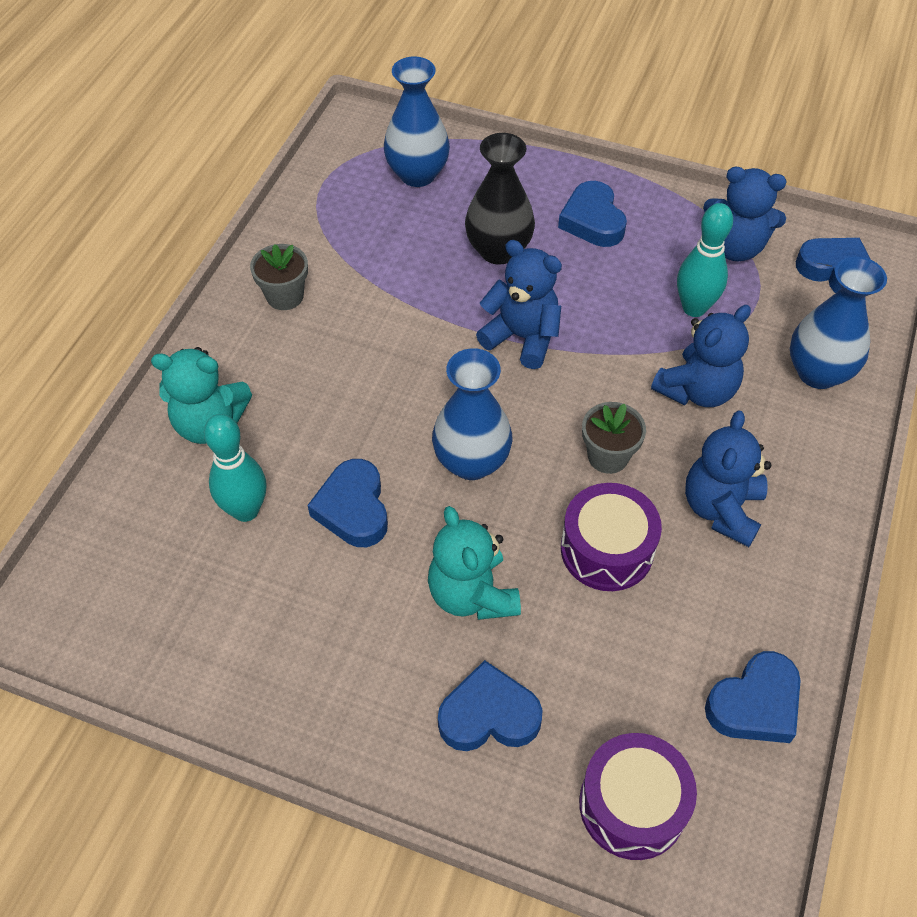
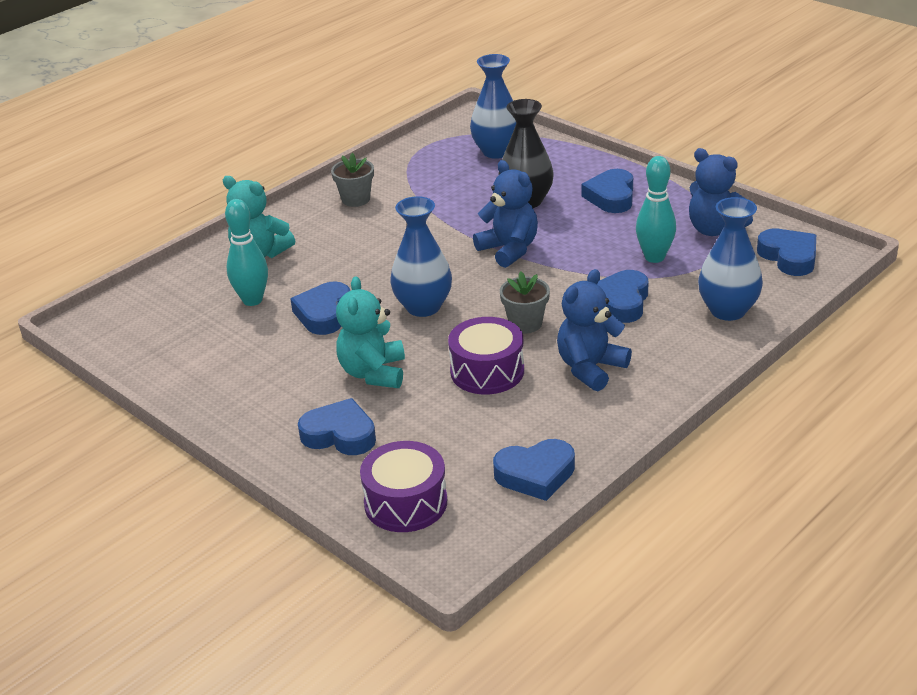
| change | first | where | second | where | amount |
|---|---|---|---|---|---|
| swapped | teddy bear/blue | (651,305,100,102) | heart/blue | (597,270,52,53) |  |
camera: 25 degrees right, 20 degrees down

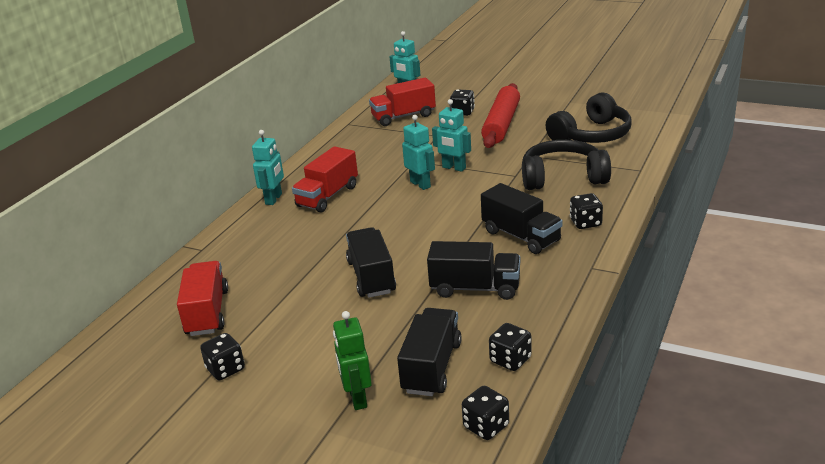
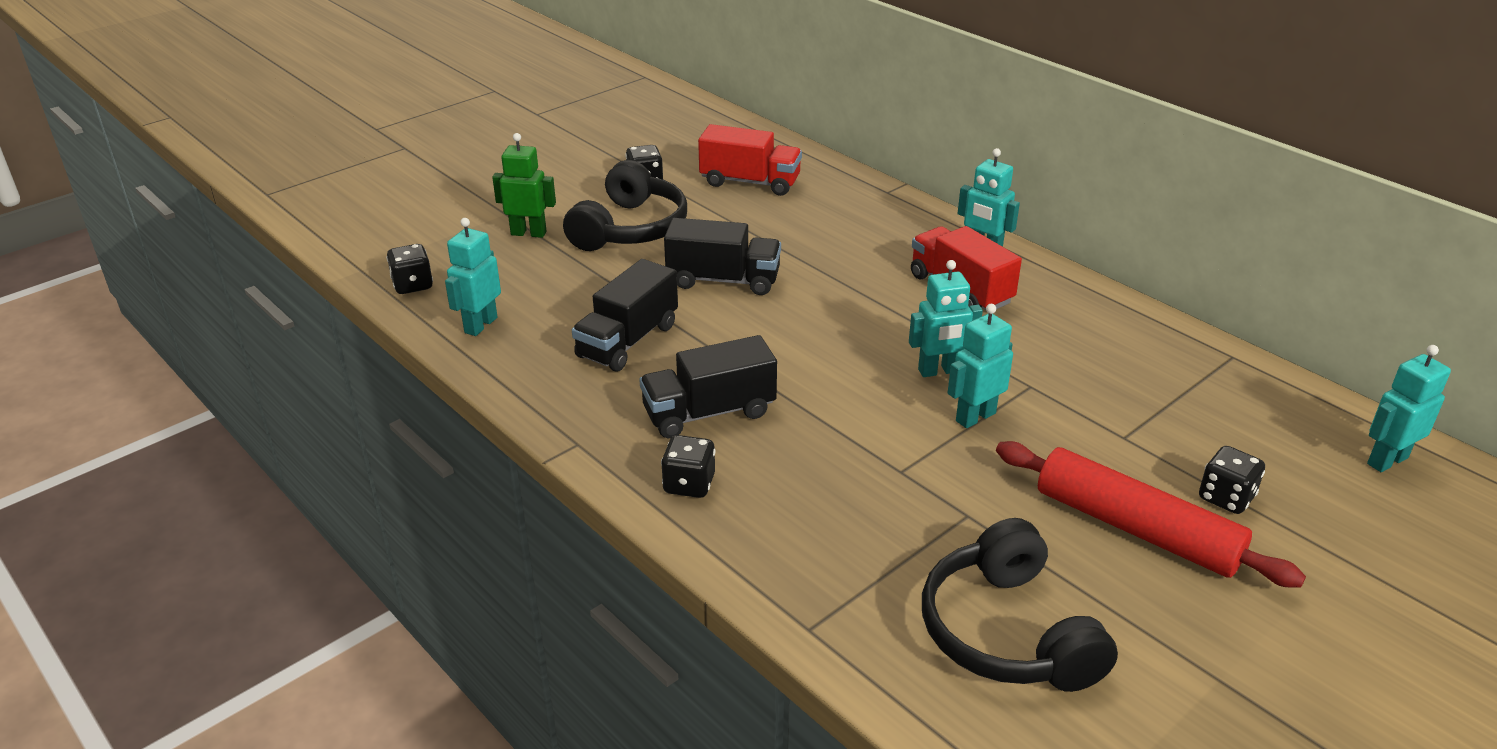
| change | first | where | second | where | amount |
|---|---|---|---|---|---|
| gone | truck/red | (369,78,67,48) |  |  |  |
| shifted | headphones/black | (522,140,89,50) |  | (563,160,124,91) |  |
| gone | truck/black | (397,308,65,88) |  |  |  |
| swapped | dice/black | (489,323,43,48) | robot/turquoise | (445,218,56,118) |  |
camera: 110 degrees right, 5 degrees up

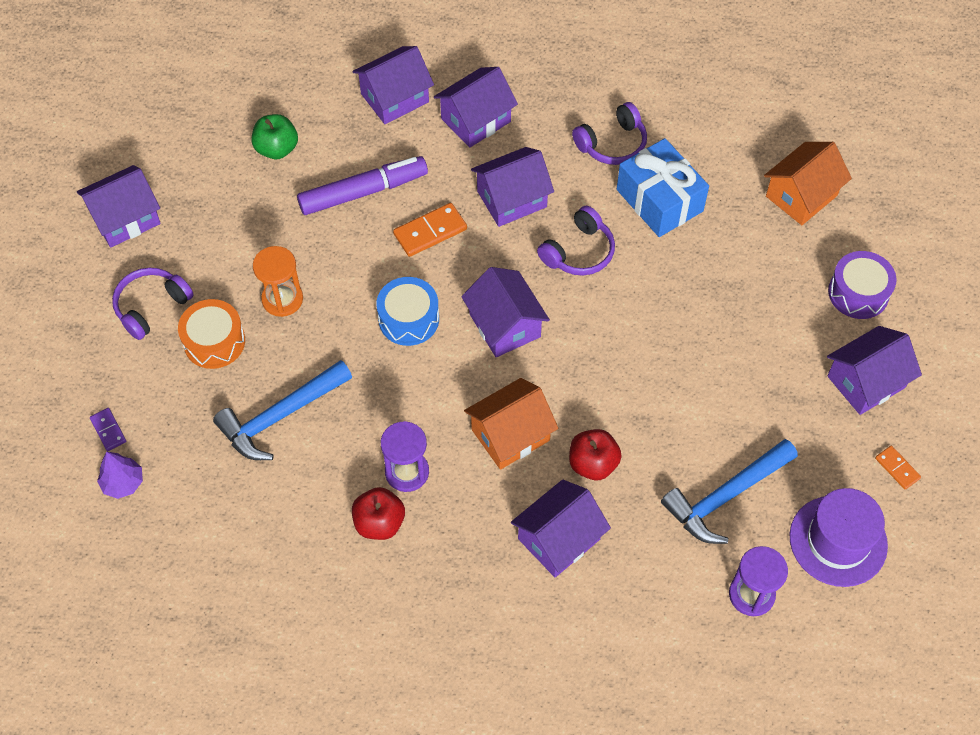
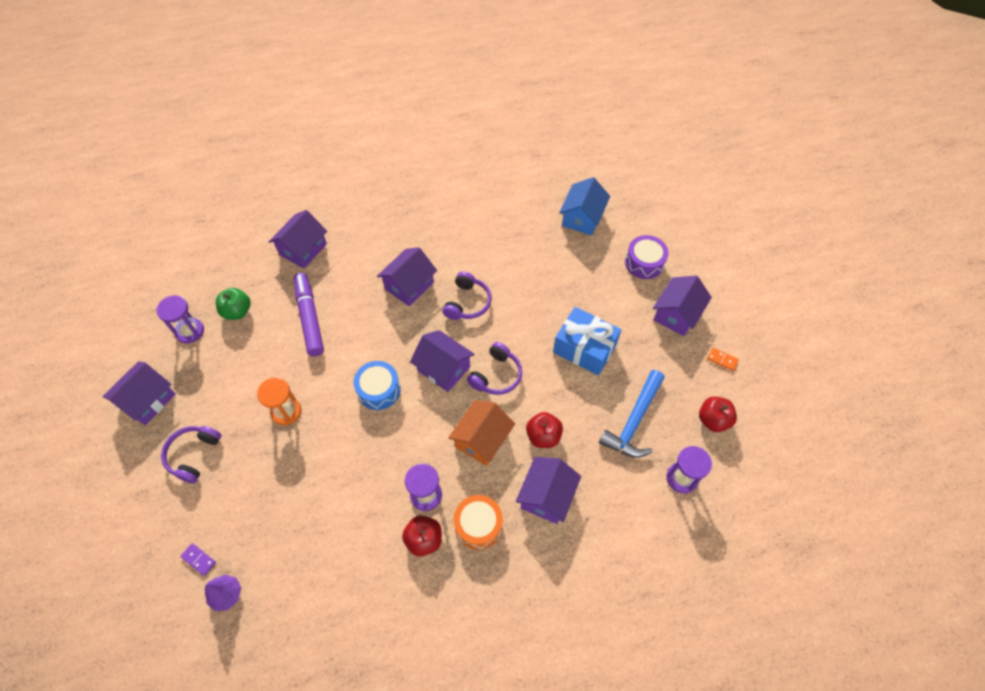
| change | first | where | second | where | amount |
|---|---|---|---|---|---|
| gone | house/purple | (434,67,84,81) |  |  |  |
| shifted | headphones/purple | (572,102,75,63) |  | (467,342,55,53) |  |
| shifted | gift/blue | (617,138,92,99) |  | (553,307,68,68) |  |
| repainted | house/orange | (764,142,88,83) | house/blue | (559,177,51,58) |  |
| rotated | marker/purple | (297,156,131,59) |  | (294,273,30,83) | 60 degrees counterclockwise |
| gone | domino/orange | (393,203,74,54) |  |  |  |
| shifted | drum/orange | (178,299,67,70) |  | (454,495,49,55) |  |
| gone | hammer/blue | (213,360,139,100) |  |  |  |
| swapped | hat/purple | (790,488,98,99) | apple/red | (699,397,38,35) |  |
| new |  |  | hourglass/purple | (156,295,48,48) |  |
camera: 25 degrees left, 0 degrees up

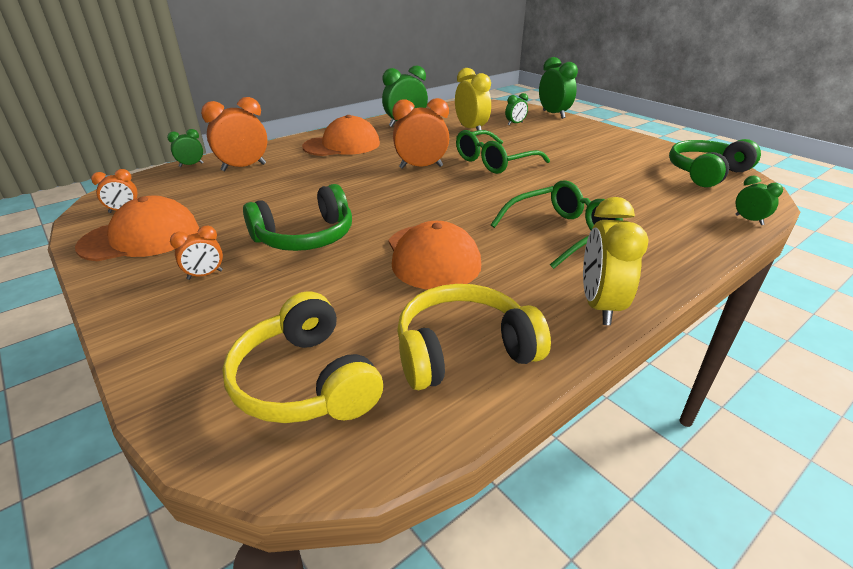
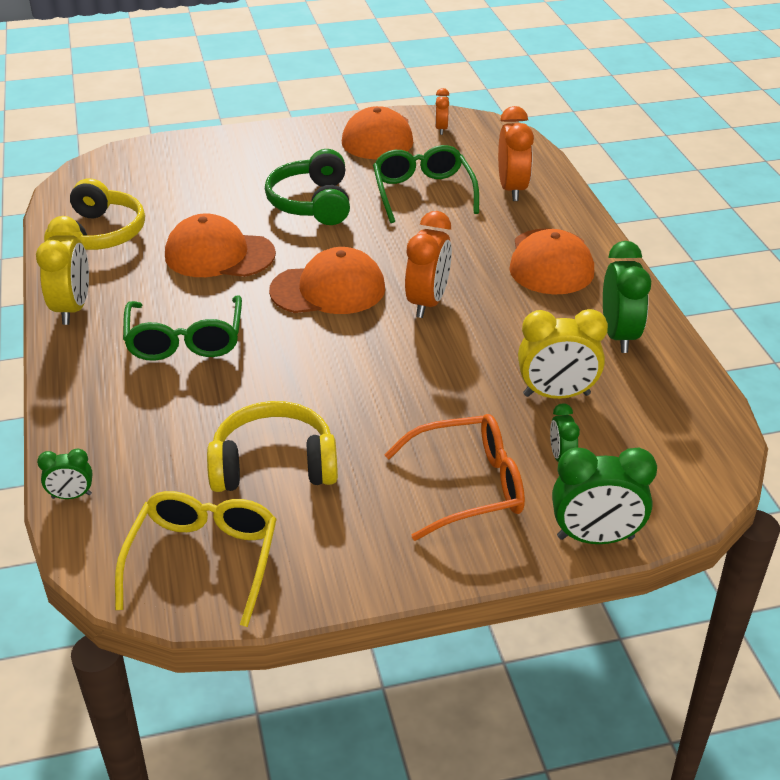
| change | first | where | second | where | amount |
|---|---|---|---|---|---|
| gone | clock/green | (167,129,36,38) |  |  |  |
| shifted | glasses/green | (456,130,94,44) |  | (373,145,106,78) |  |
| swapped | headphones/green | (669,139,92,49) | glasses/yellow | (115,491,162,136) |  |
| rotated | clock/yellow | (583,197,66,128) |  | (36,216,53,109) | 60 degrees clockwise |
| gone | clock/orange | (170,226,53,54) |  |  |  |
| shifted | headphones/yellow | (222,291,161,132) |  | (207,401,131,91) |  |
| new |  |  | cap/orange | (269,247,116,67) |  |
| new |  |  | glasses/orange | (384,414,141,127) |  |
camera: 115 degrees right, 5 degrees up

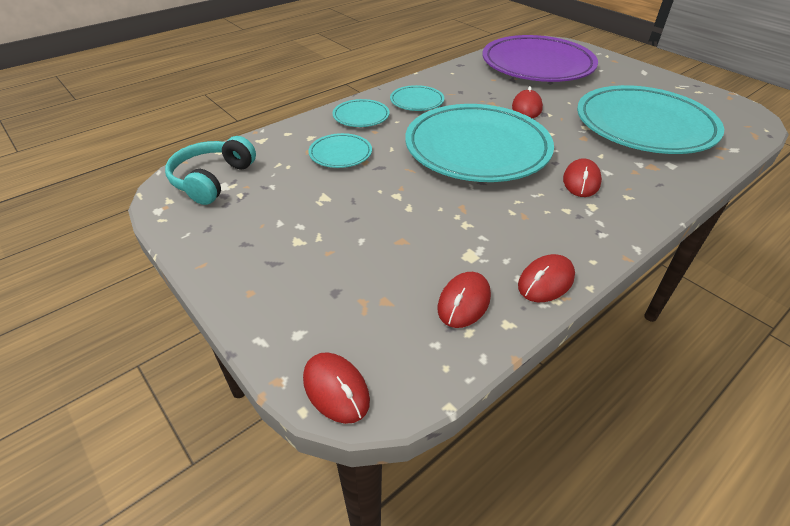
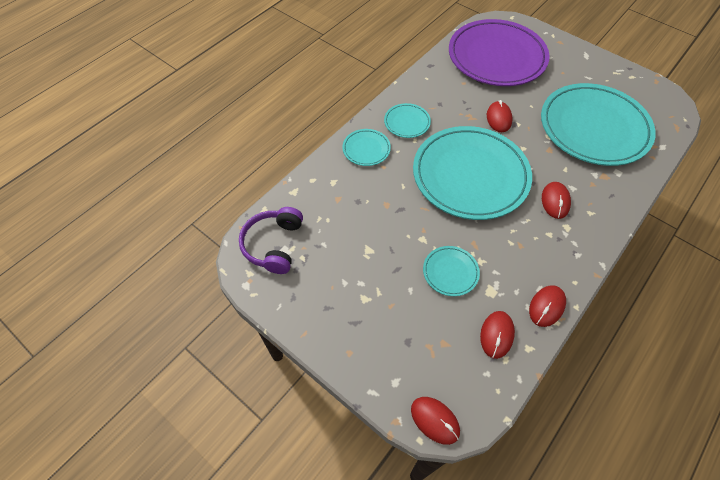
| change | first | where | second | where | amount |
|---|---|---|---|---|---|
| shifted | plate/turquoise | (308,133,64,35) |  | (423,246,57,50) |  |
| repainted | headphones/turquoise | (165,136,91,69) | headphones/purple | (239,207,64,67) |  |
camera: 10 degrees left, 15 degrees up

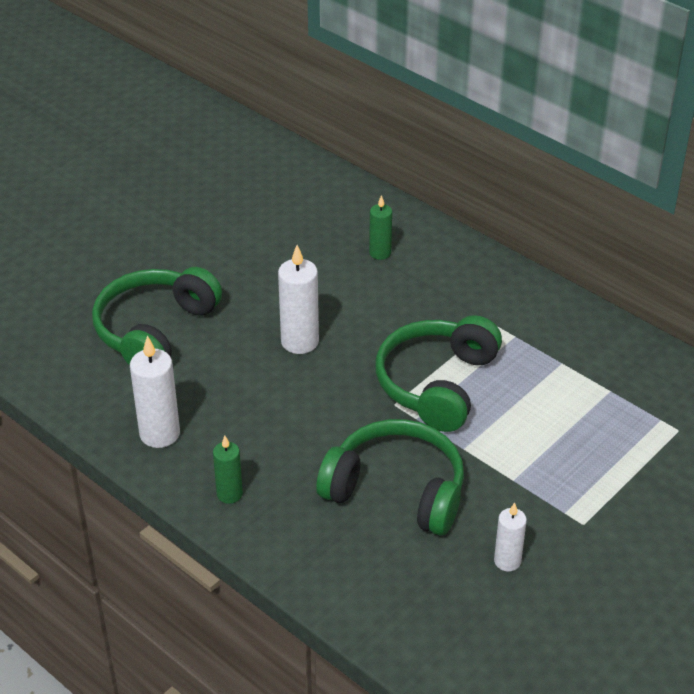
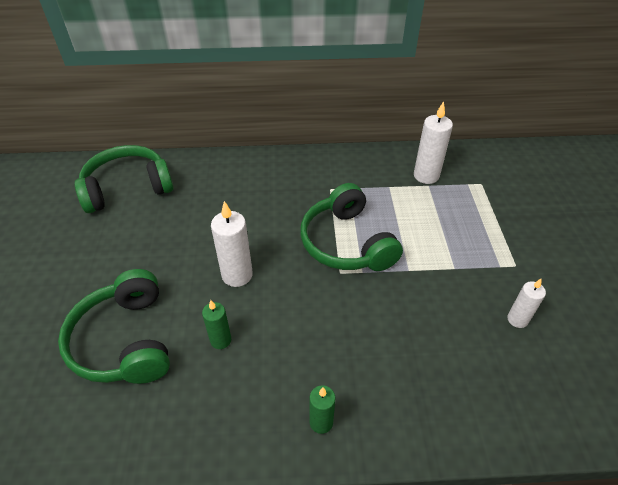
| change | first | where | second | where | amount |
|---|---|---|---|---|---|
| shifted | candle/green | (369,195,23,65) |  | (202,300,29,49) |  |
| shifted | candle/white | (130,336,50,112) |  | (414,101,39,83) |  |
| shifted | headphones/green | (316,419,148,116) |  | (75,145,99,68) |  |
camera: 45 degrees left, 5 degrees up

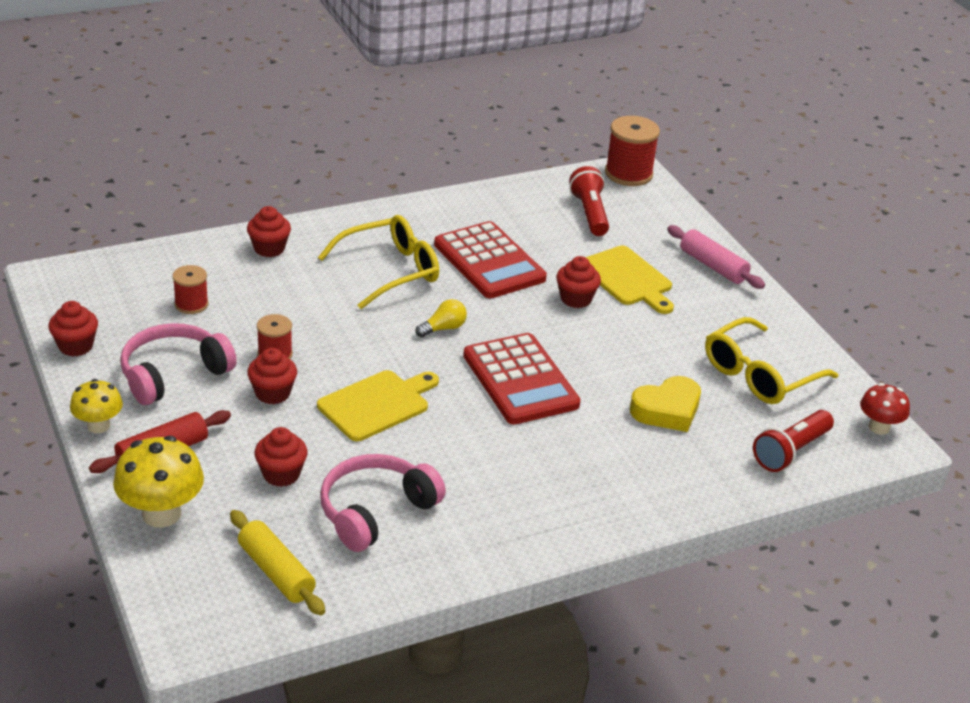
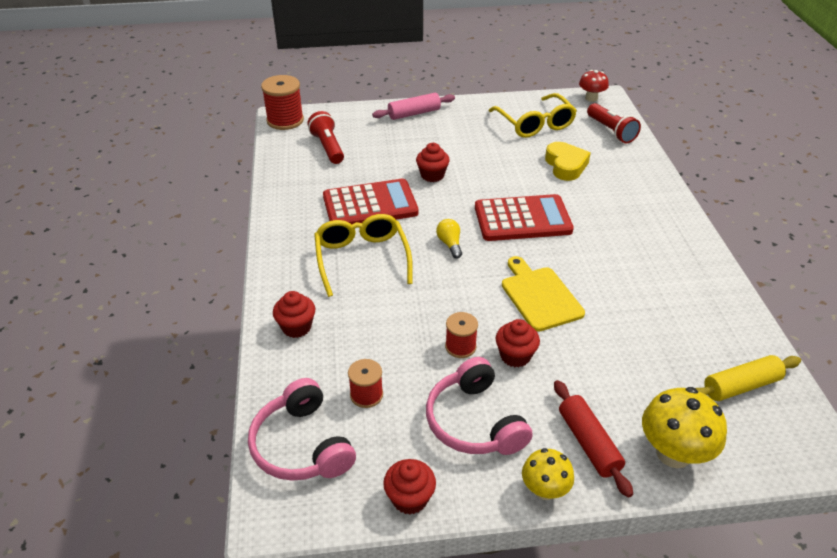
| change | first | where | second | where | amount |
|---|---|---|---|---|---|
| rotated | flashlight/red | (569,166,40,70) |  | (307,111,37,53) | 60 degrees clockwise |
| gone | cutting board/yellow | (585,246,89,68) |  |  |  |
| gone | cupcake/red | (254,427,54,60) |  |  |  |
| shifted | headphones/pink | (320,454,126,98) |  | (248,378,108,103) |  |
camera: 70 degrees left, 5 degrees up

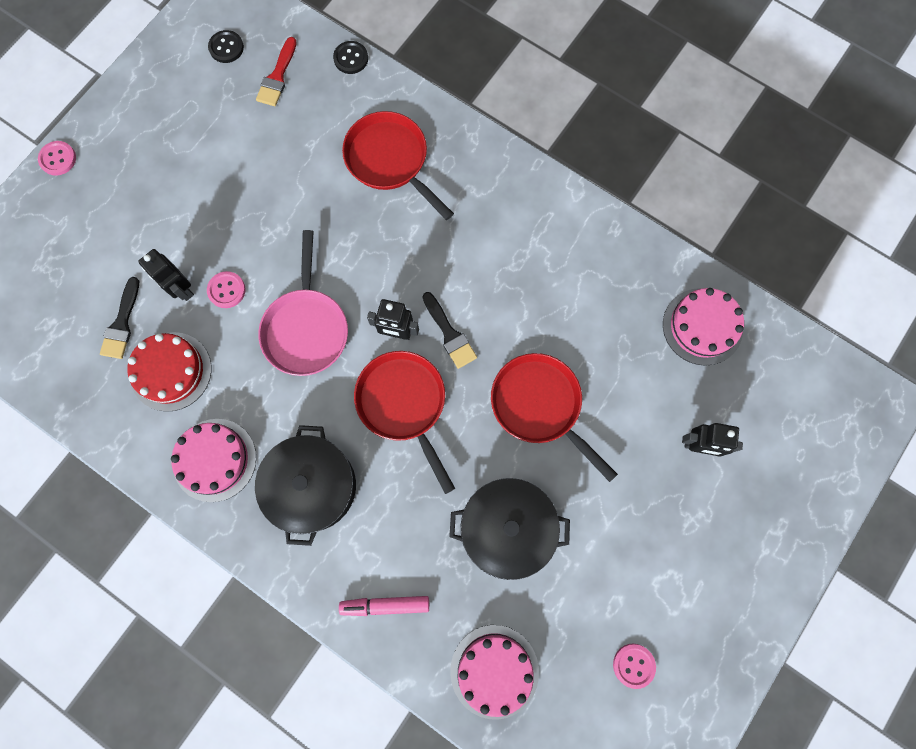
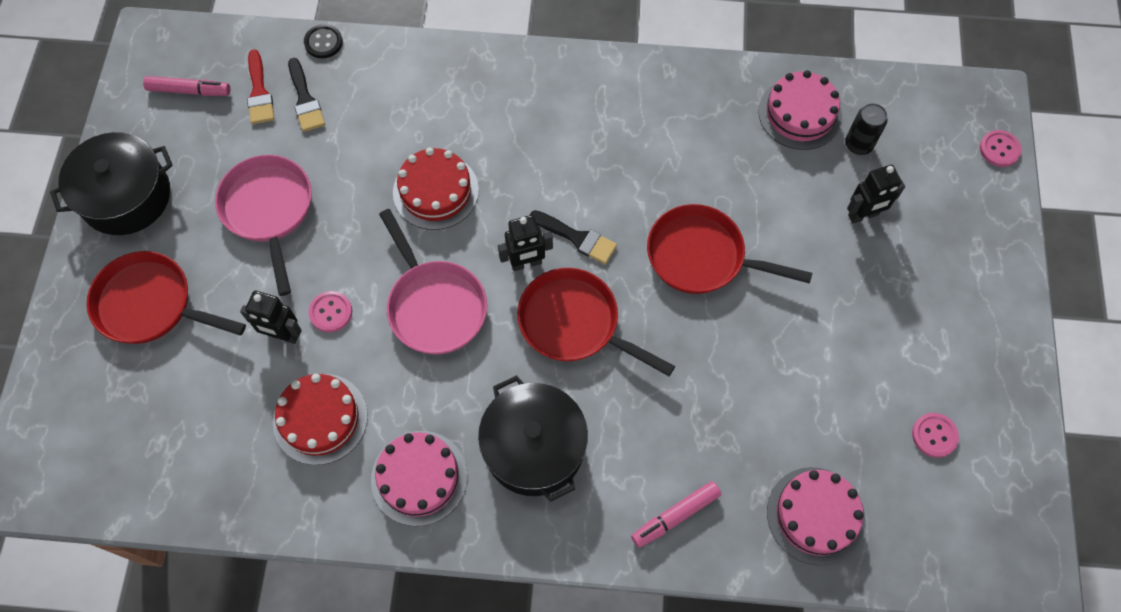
| change | first | where | second | where | amount |
|---|---|---|---|---|---|
| swapped | button/black | (208,30,36,33) | marker/pink | (143,76,87,20) |  |
| shifted | pan/red | (342,111,112,109) |  | (86,251,160,93) |  |
| shifted | button/pink | (38,141,38,35) |  | (980,130,42,37) |  |
| shifted | brush/black | (100,277,39,82) |  | (288,58,37,74) |  |
| shifted | pot/black | (449,478,121,102) |  | (50,132,123,103) |  |
| new |  |  | can/black | (845,103,43,52) |  |
| new |  |  | cake/red | (393,147,86,83) |  |
| new |  |  | pan/pink | (215,155,97,141) |  |
camera: 30 degrees left, 10 degrees down

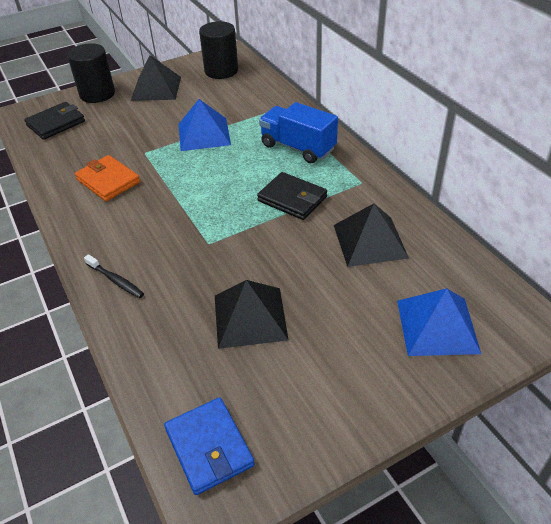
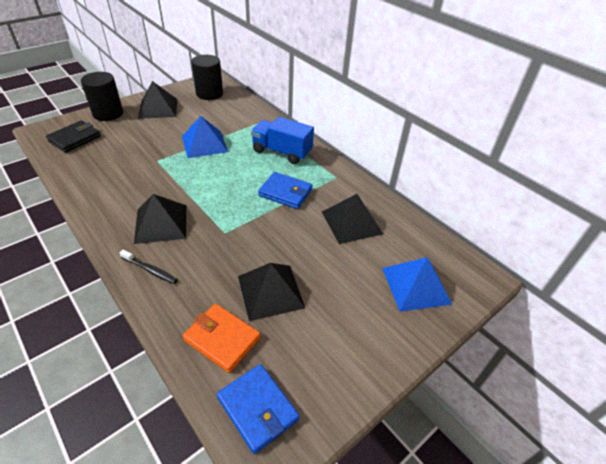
| change | first | where | second | where | amount |
|---|---|---|---|---|---|
| shifted | wallet/orange | (75,155,65,46) |  | (183,304,78,69) |  |
| repainted | wallet/black | (257,172,70,48) | wallet/blue | (258,172,55,37) |  |
| new |  |  | pyramid/black | (134,194,52,50) |  |
camera: 15 degrees left, 0 degrees up

